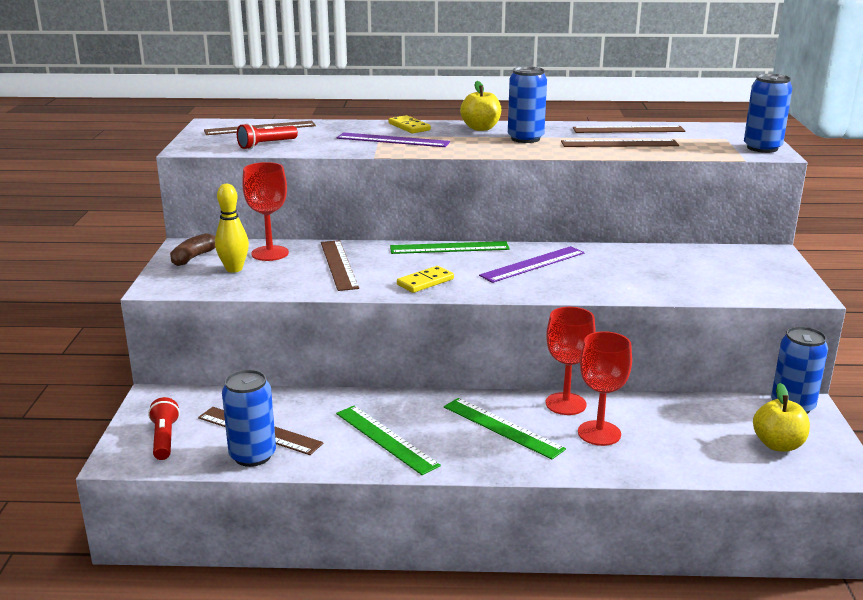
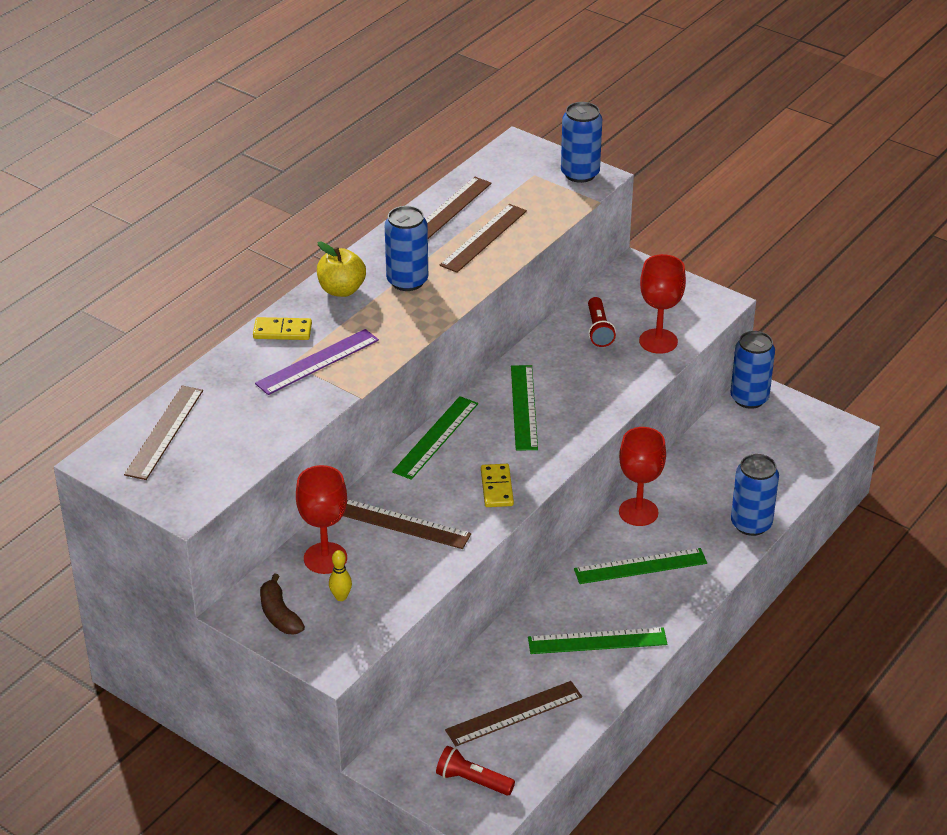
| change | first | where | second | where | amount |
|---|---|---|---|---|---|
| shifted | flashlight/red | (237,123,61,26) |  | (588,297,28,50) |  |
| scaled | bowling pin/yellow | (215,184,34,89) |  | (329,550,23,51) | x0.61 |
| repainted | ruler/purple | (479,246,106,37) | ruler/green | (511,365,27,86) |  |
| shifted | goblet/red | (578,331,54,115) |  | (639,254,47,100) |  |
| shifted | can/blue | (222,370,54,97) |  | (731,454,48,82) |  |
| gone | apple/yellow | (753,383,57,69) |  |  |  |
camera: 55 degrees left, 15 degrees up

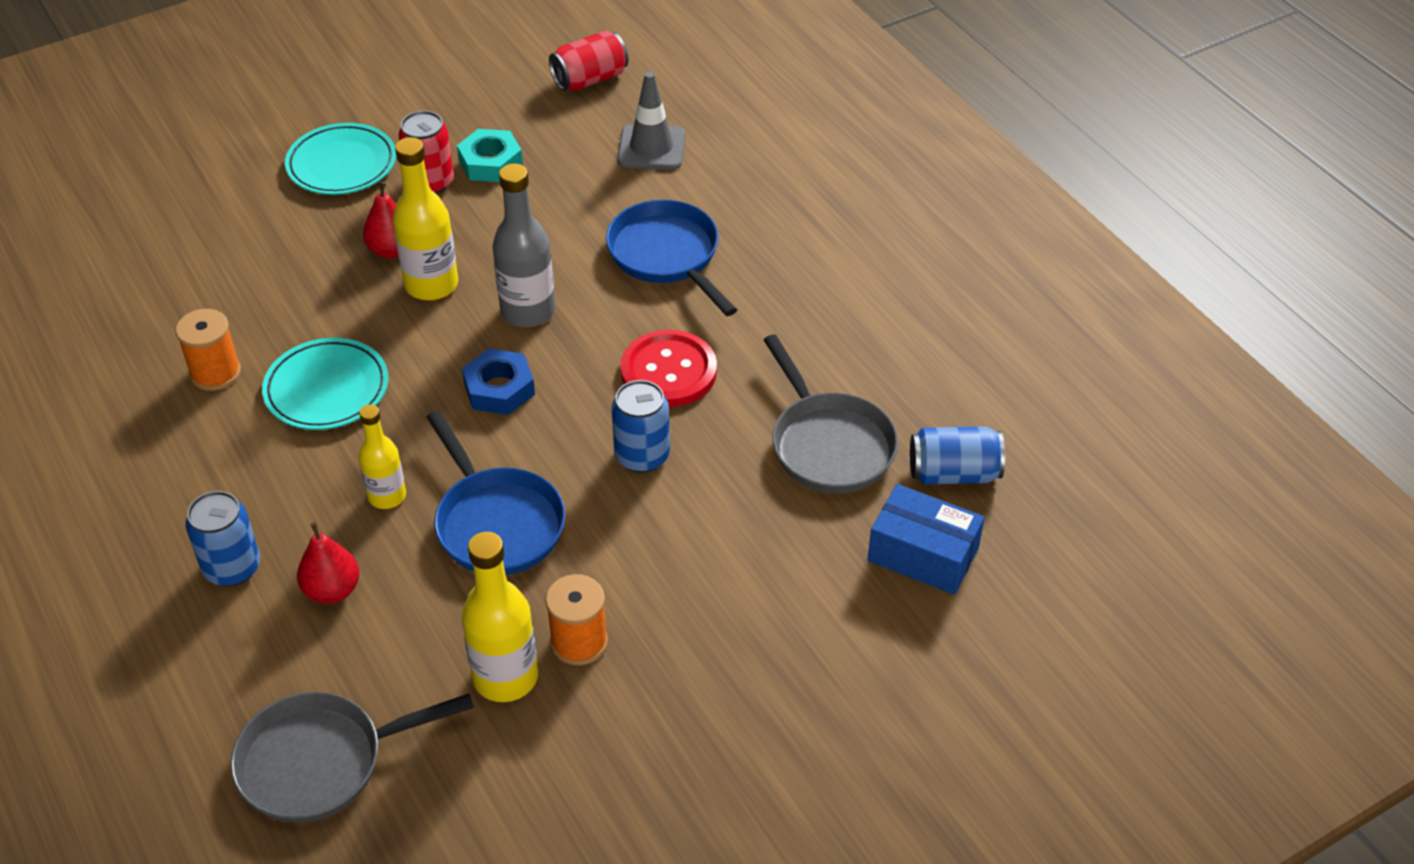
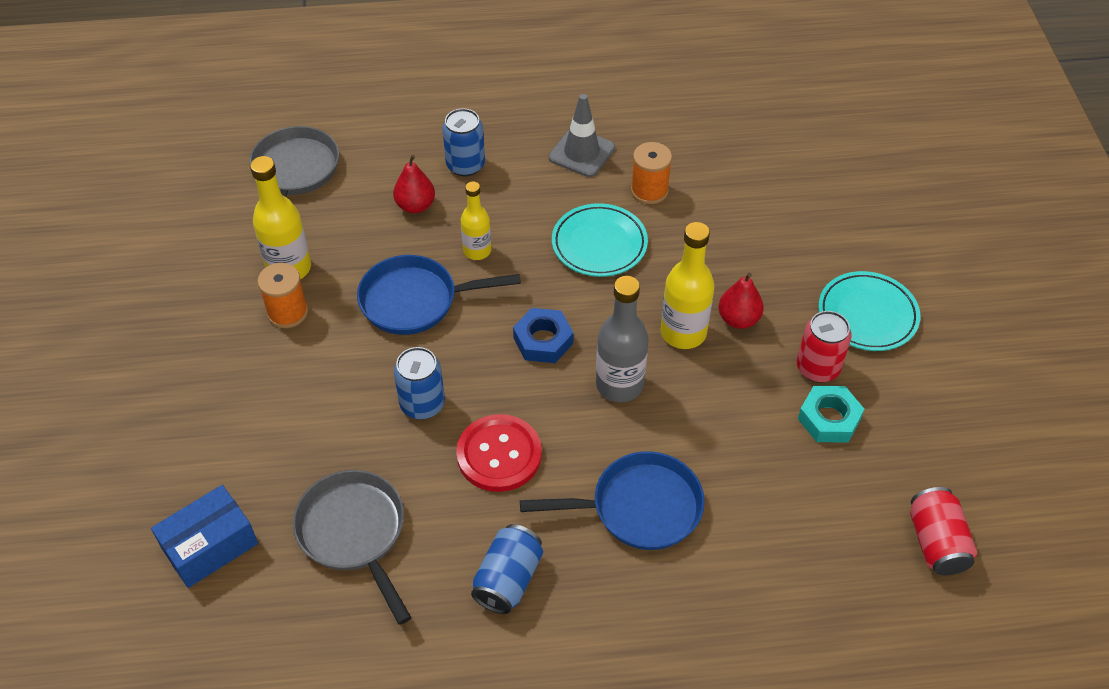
| change | first | where | second | where | amount |
|---|---|---|---|---|---|
| shifted | traffic cone/grey | (617,72,68,98) |  | (549,94,66,83) |  |
| rotated | pan/grey | (764,334,134,159) |  | (293,470,118,155) | 60 degrees clockwise |
| shifted | can/blue | (910,427,95,58) |  | (471,524,72,90) |  |
camera: 115 degrees right, 5 degrees up

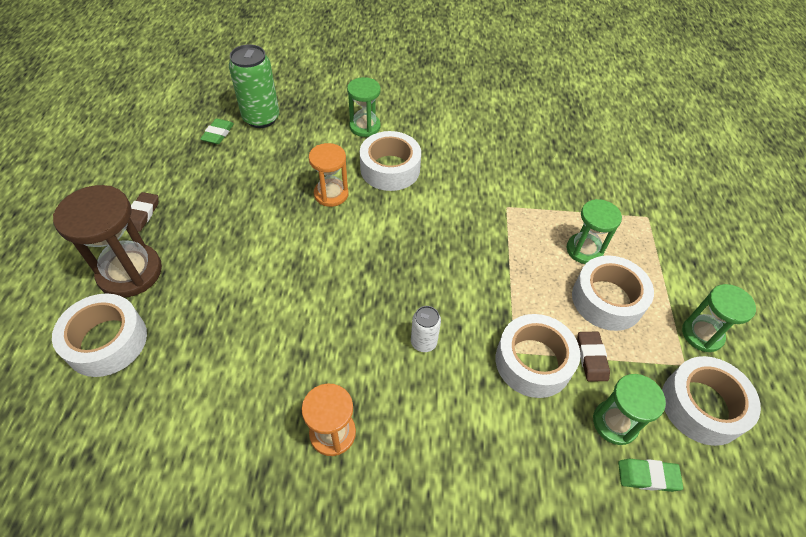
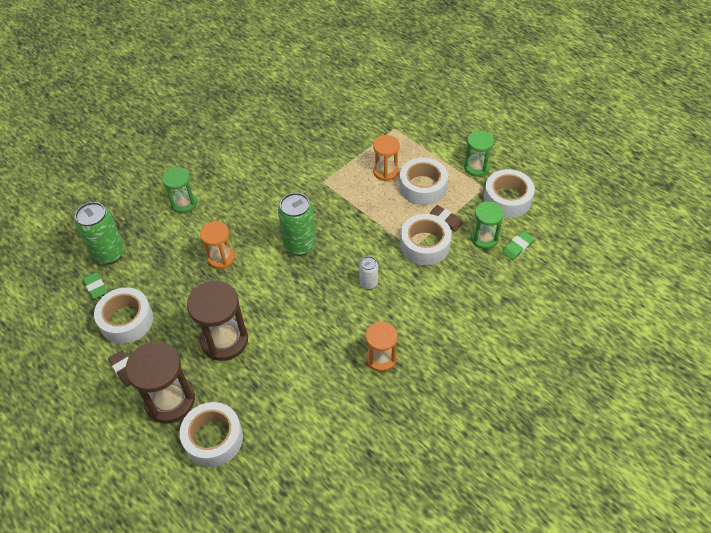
| change | first | where | second | where | amount |
|---|---|---|---|---|---|
| shifted | tape/white | (360,131,61,60) |  | (94,287,59,57) |  |
| repainted | hourglass/green | (567,199,55,65) | hourglass/orange | (373,135,27,46) |  |
| new |  |  | can/green | (278,193,38,62) |  |
| new |  |  | hourglass/brown | (187,281,61,80) |  |
camera: 45 degrees left, 0 degrees up

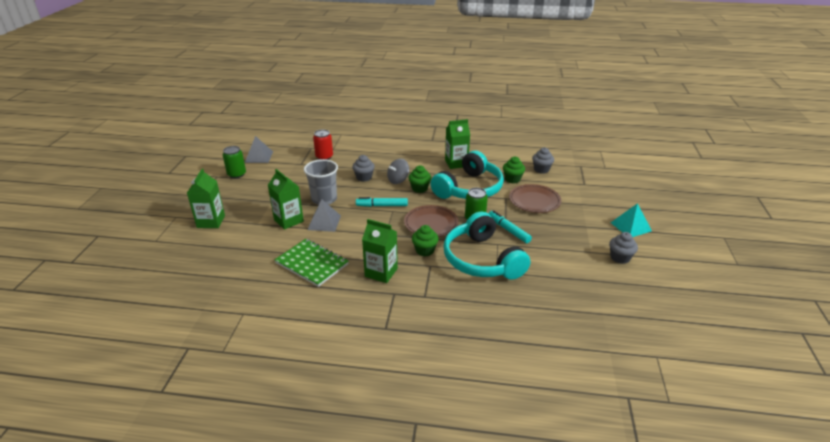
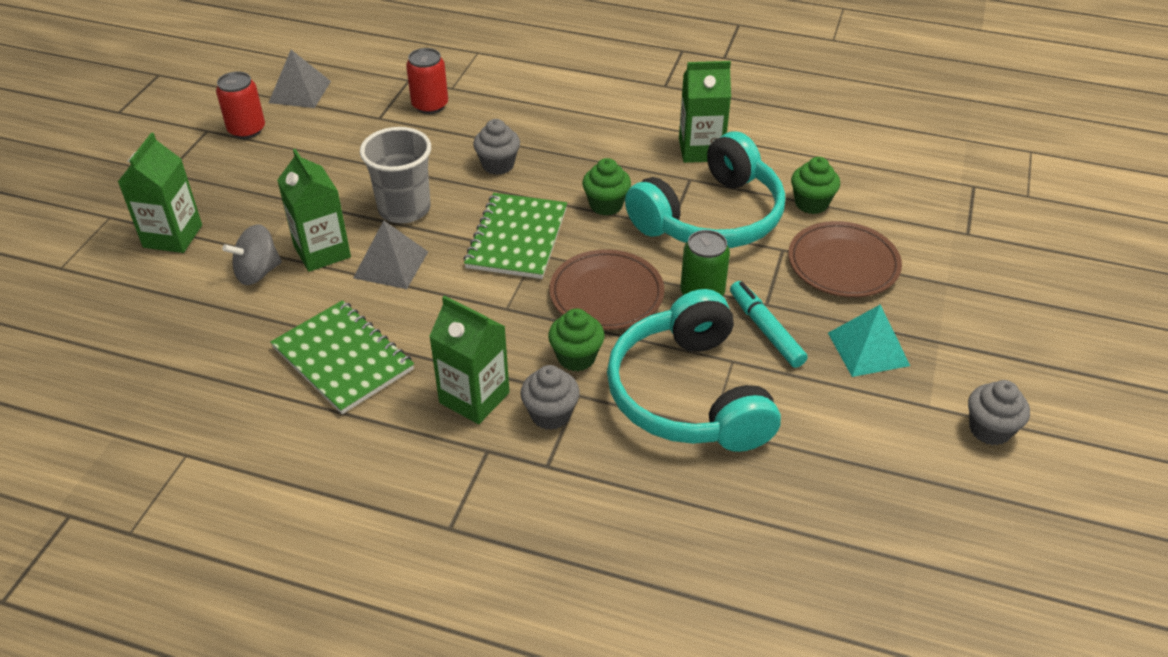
| change | first | where | second | where | amount |
|---|---|---|---|---|---|
| repainted | can/green | (223,146,23,32) | can/red | (216,72,49,67) |  |
| shifted | cupcake/grey | (532,147,22,27) |  | (520,365,60,65) |  |
| shifted | spinning top/grey | (387,159,22,25) |  | (222,224,60,61) |  |
| swapped | marker/turquoise | (356,197,52,10) | notebook/green | (464,193,103,86) |  |
| shifted | pyramid/turquoise | (611,203,41,34) |  | (828,304,82,73) |  |
camera: 10 degrees right, 10 degrees up

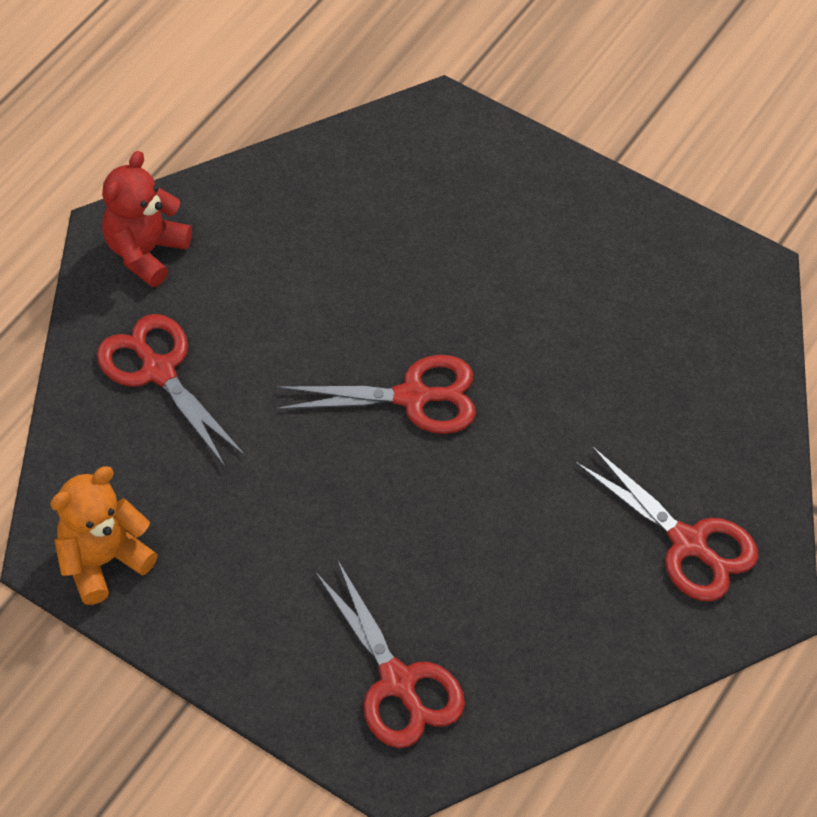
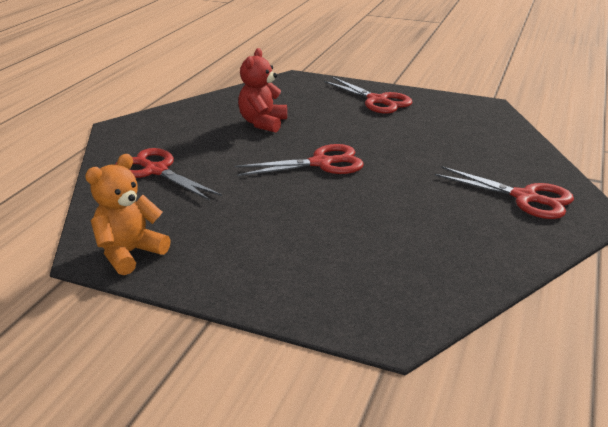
| change | first | where | second | where | amount |
|---|---|---|---|---|---|
| shifted | teddy bear/red | (102,151,90,136) |  | (238,48,49,85) |  |
| shifted | scissors/red | (316,561,149,187) |  | (324,77,89,37) |  |
camera: 10 degrees left, 25 degrees down

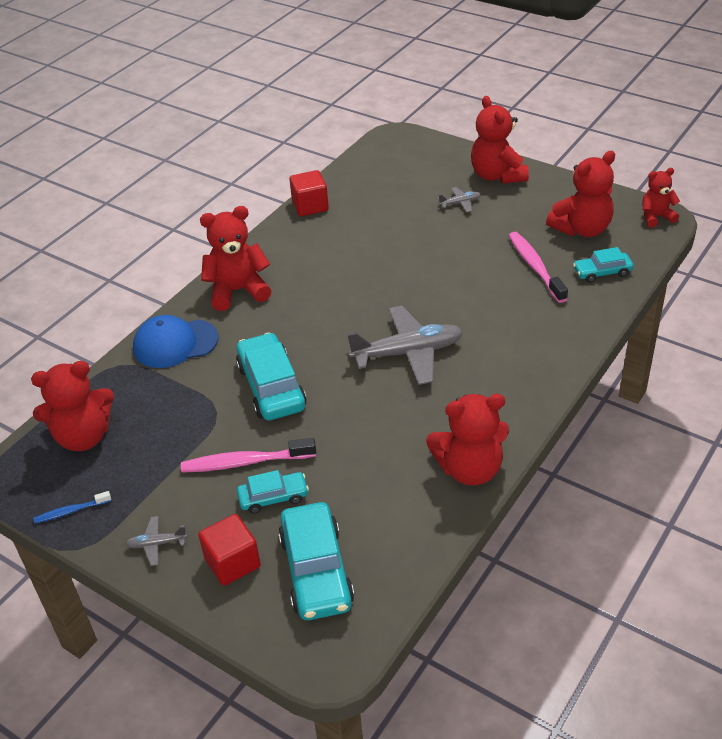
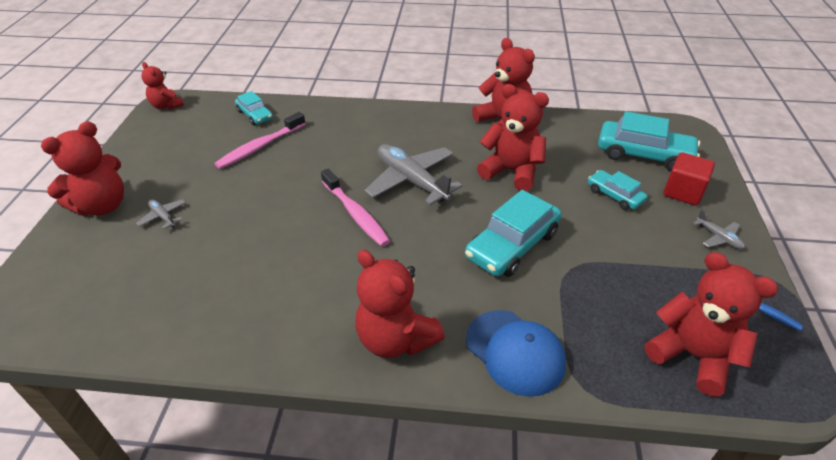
| change | first | where | second | where | amount |
|---|---|---|---|---|---|
| shifted | teddy bear/red | (546,151,69,86) |  | (477,84,72,107) |  |
| gone | cube/red | (289,170,40,46) |  |  |  |
| shifted | toothbrush/pink | (181,438,135,35) |  | (321,169,69,78) |  |
| rotated | car/turquoise | (278,502,76,118) |  | (598,111,102,60) | 60 degrees clockwise |
camera: 120 degrees left, 0 degrees up

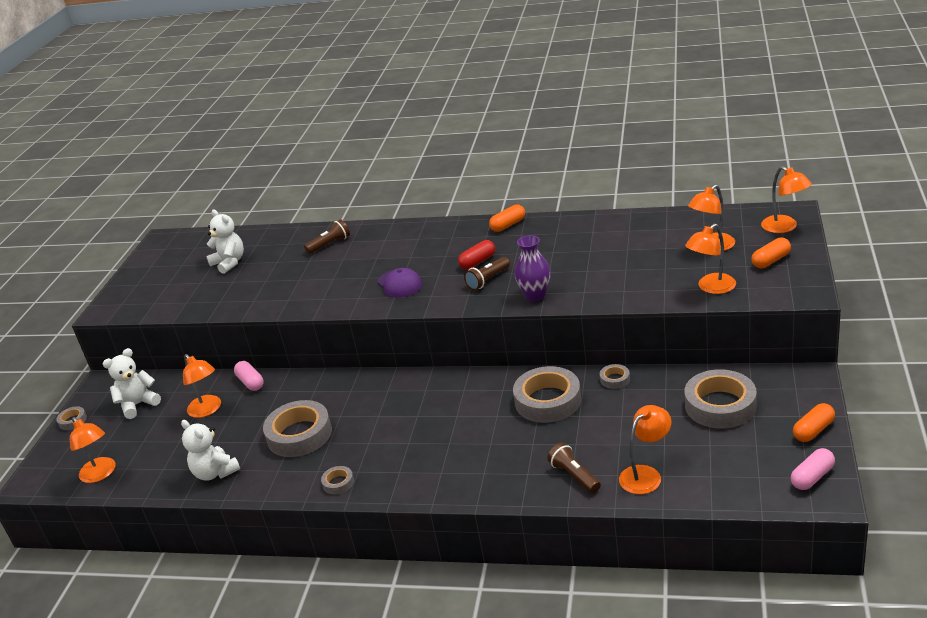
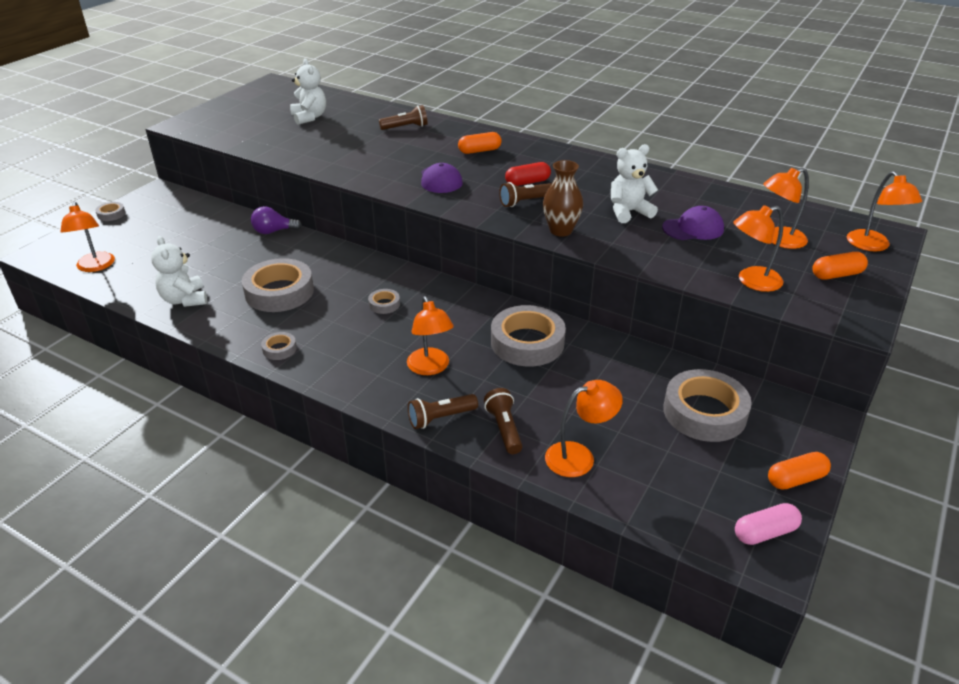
| change | first | where | second | where | amount |
|---|---|---|---|---|---|
| shifted | capsule/orange | (489,204,36,28) |  | (458,132,44,22) |  |
| repainted | vase/purple | (514,235,36,66) | vase/brown | (543,160,40,77) |  |
| shifted | teddy bear/white | (103,348,58,71) |  | (611,144,47,79) |  |
| shifted | lamp/orange | (183,354,38,64) |  | (407,296,47,79) |  |
| swapped | capsule/pink | (234,361,30,30) | light bulb/purple | (251,206,51,28) |  |
| shifted | tape/grey | (600,364,30,25) |  | (368,289,32,25) |  |
| new |  |  | cap/purple | (662,206,62,34) |  |
| new |  |  | flashlight/brown | (408,394,70,35) |  |
camera: 15 degrees right, 5 degrees up

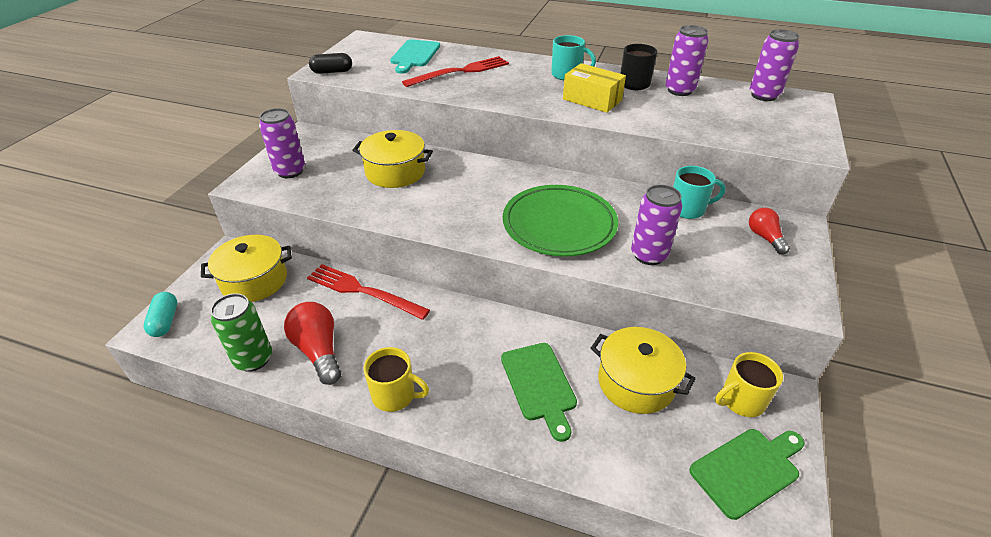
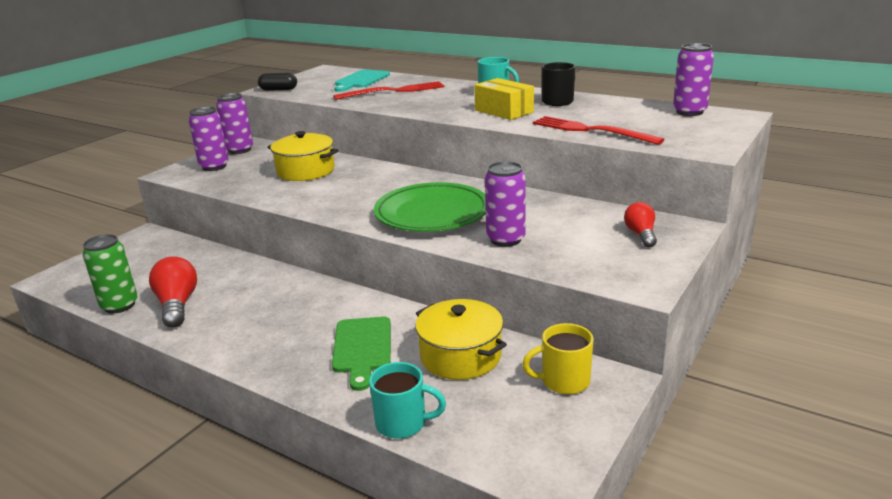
| change | first | where | second | where | amount |
|---|---|---|---|---|---|
| shifted | can/purple | (666,25,42,71) |  | (216,93,37,61) |  |
| shifted | mug/turquoise | (673,166,53,53) |  | (369,362,77,77) |  |
| gone | pot/yellow | (201,235,91,67) |  |  |  |
| shifted | fork/red | (307,264,123,56) |  | (533,116,132,29) |  |
| gone | capsule/turquoise | (144,292,33,45) |  |  |  |
| gone | mug/yellow | (364,347,65,65) |  |  |  |
| gone | cutting board/green | (689,429,116,91) |  |  |  |
camera: 15 degrees right, 15 degrees down

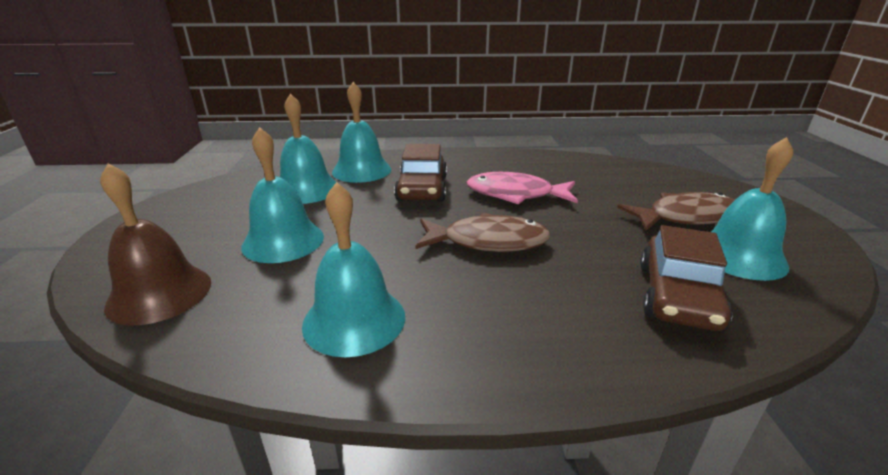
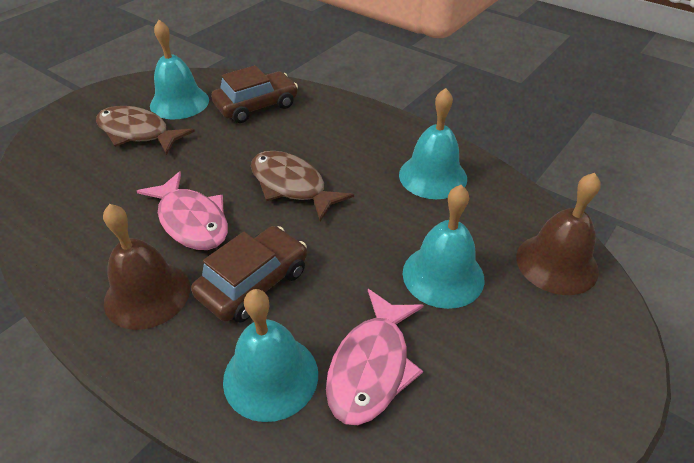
| change | first | where | second | where | amount |
|---|---|---|---|---|---|
| swapped | bell/turquoise | (280,94,56,110) | fish/pink | (326,289,98,136) |  |
| new |  |  | bell/brown | (103,204,87,126) |  |
camera: 140 degrees left, 15 degrees up

